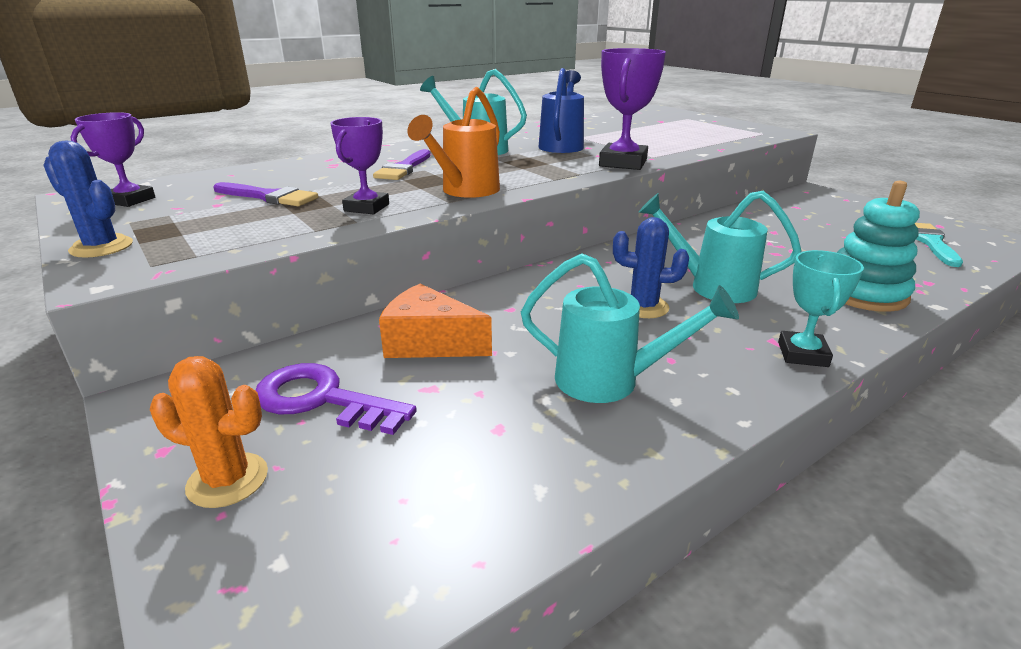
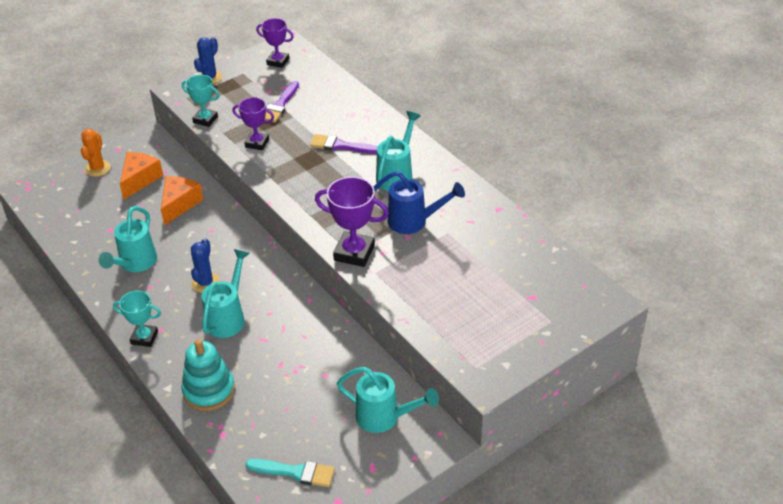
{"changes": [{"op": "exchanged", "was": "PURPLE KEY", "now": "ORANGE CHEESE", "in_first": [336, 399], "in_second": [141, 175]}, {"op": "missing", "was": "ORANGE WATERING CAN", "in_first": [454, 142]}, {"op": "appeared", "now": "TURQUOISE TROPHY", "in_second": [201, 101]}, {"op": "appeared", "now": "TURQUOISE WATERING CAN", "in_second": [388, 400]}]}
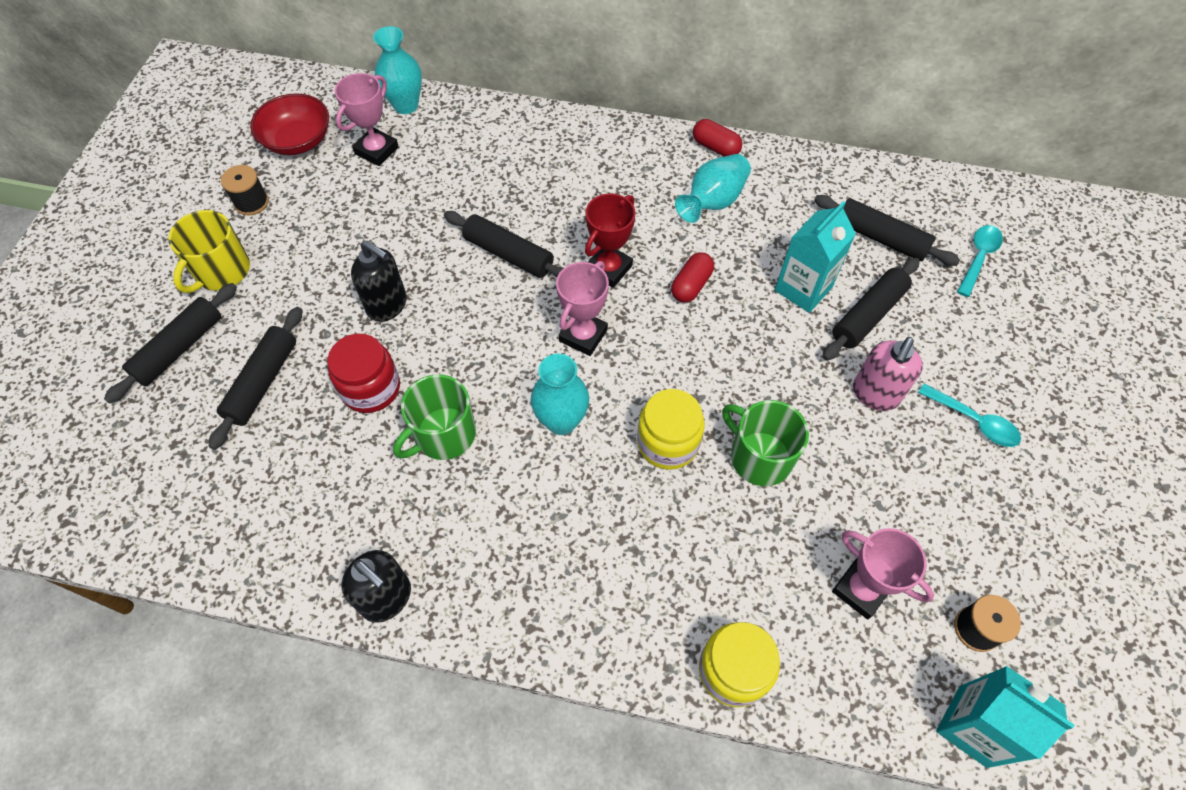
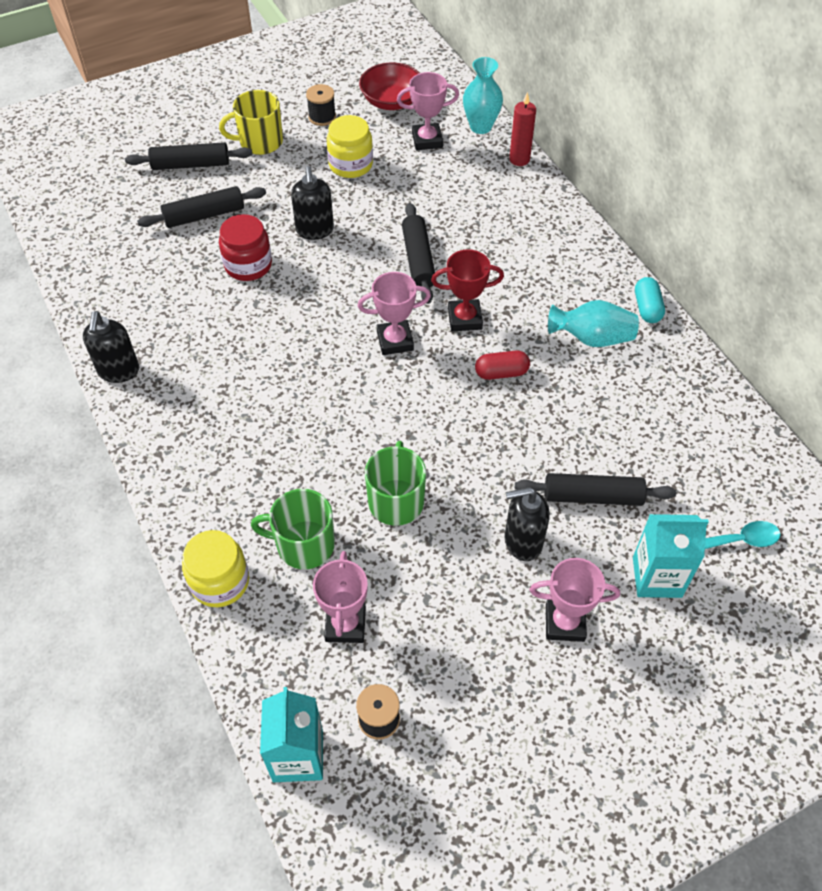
{"changes": [{"op": "relocated", "was": "GREEN MUG", "in_first": [434, 417], "in_second": [293, 529]}, {"op": "missing", "was": "TURQUOISE VASE", "in_first": [560, 394]}, {"op": "relocated", "was": "YELLOW JAR", "in_first": [671, 429], "in_second": [350, 146]}, {"op": "colour", "was": "RED CAPSULE", "now": "TURQUOISE CAPSULE", "in_first": [717, 138], "in_second": [650, 300]}, {"op": "relocated", "was": "TURQUOISE CARTON", "in_first": [815, 257], "in_second": [671, 556]}, {"op": "missing", "was": "BLACK ROLLING PIN", "in_first": [887, 230]}, {"op": "colour", "was": "PINK SOAP DISPENSER", "now": "BLACK SOAP DISPENSER", "in_first": [888, 374], "in_second": [527, 524]}, {"op": "exchanged", "was": "TURQUOISE SPOON", "now": "PINK TROPHY", "in_first": [969, 415], "in_second": [574, 600]}, {"op": "appeared", "now": "RED CANDLE", "in_second": [522, 129]}]}
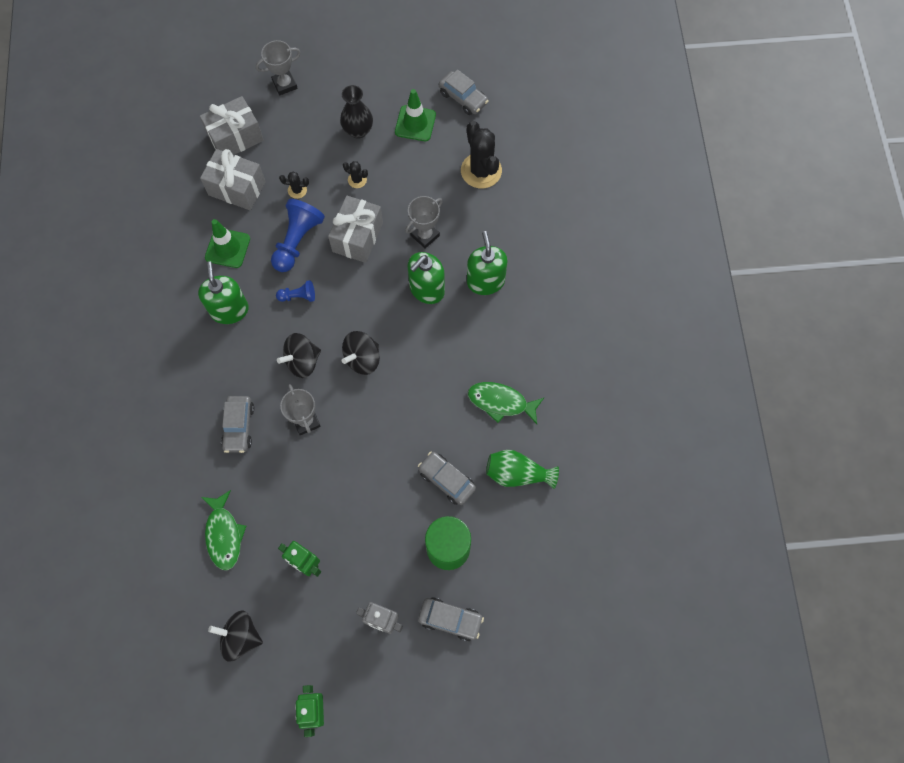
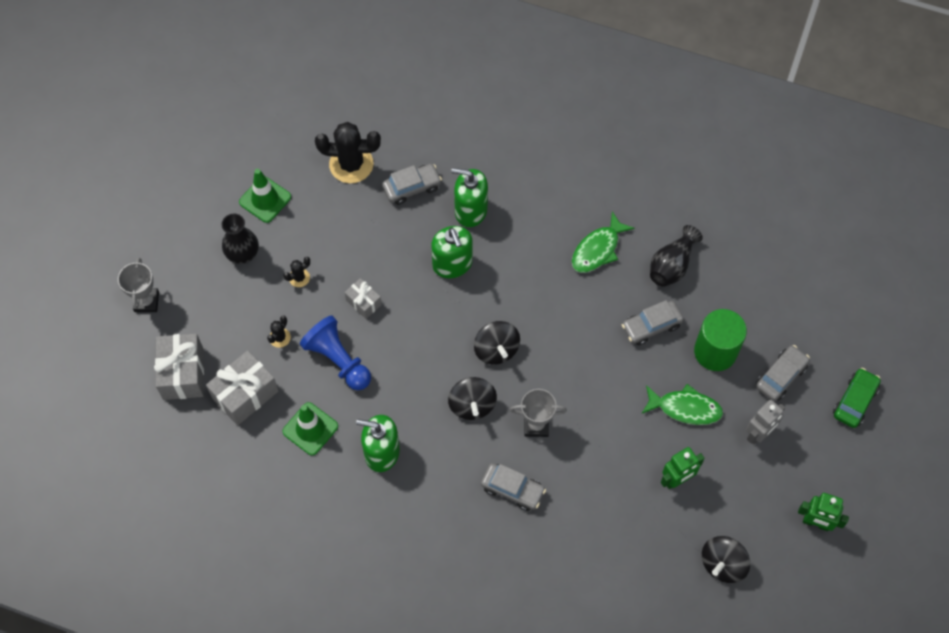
{"changes": [{"op": "relocated", "was": "GREEN FISH", "in_first": [223, 530], "in_second": [682, 404]}, {"op": "missing", "was": "BLUE PAWN", "in_first": [295, 291]}, {"op": "size", "was": "GREY GIFT", "in_first": [355, 229], "in_second": [363, 298], "ratio": 0.56}, {"op": "missing", "was": "GREY TROPHY", "in_first": [424, 222]}, {"op": "relocated", "was": "GREY CAR", "in_first": [464, 92], "in_second": [412, 184]}, {"op": "colour", "was": "GREEN VASE", "now": "BLACK VASE", "in_first": [522, 469], "in_second": [676, 256]}, {"op": "appeared", "now": "GREEN CAR", "in_second": [857, 398]}]}
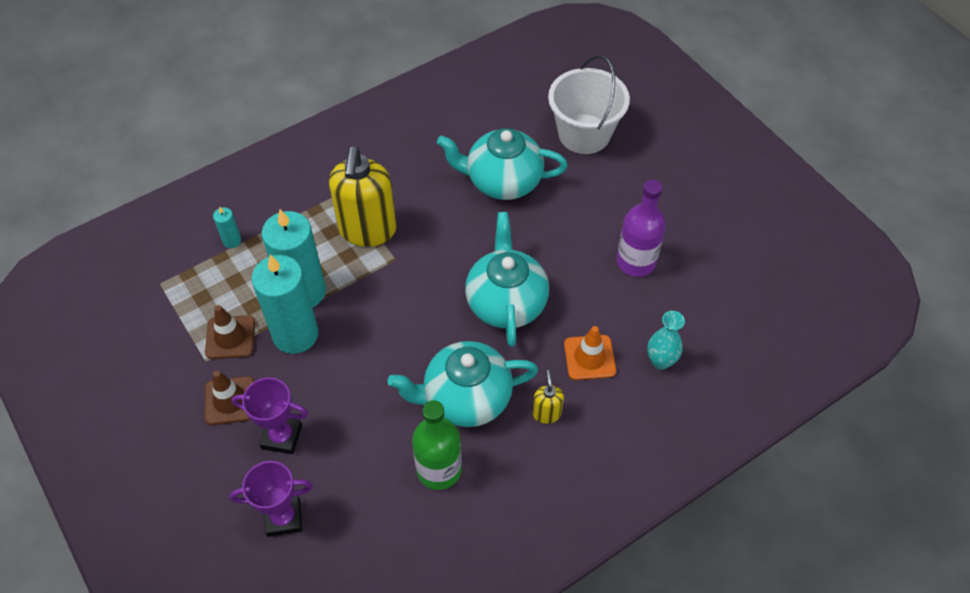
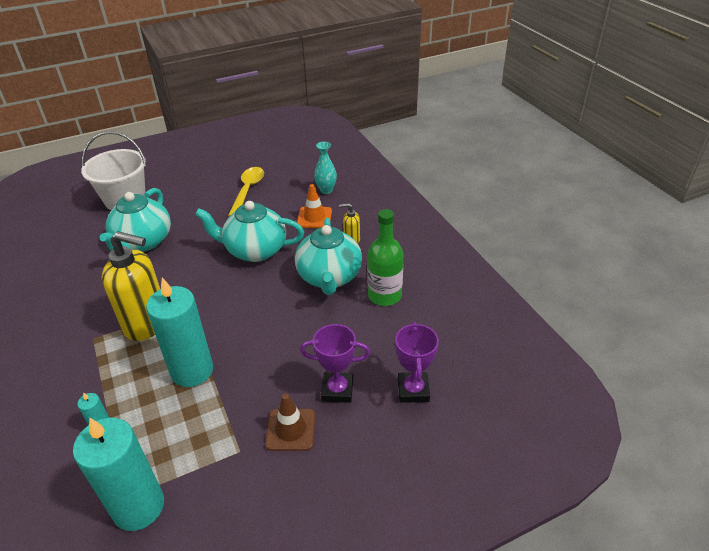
{"changes": [{"op": "missing", "was": "BROWN TRAFFIC CONE", "in_first": [230, 332]}, {"op": "spun", "was": "PURPLE TROPHY", "in_first": [270, 415], "in_second": [335, 363], "clockwise": 75}, {"op": "relocated", "was": "TURQUOISE CANDLE", "in_first": [285, 304], "in_second": [118, 474]}, {"op": "exchanged", "was": "PURPLE BOTTLE", "now": "YELLOW SPOON", "in_first": [641, 228], "in_second": [246, 192]}]}
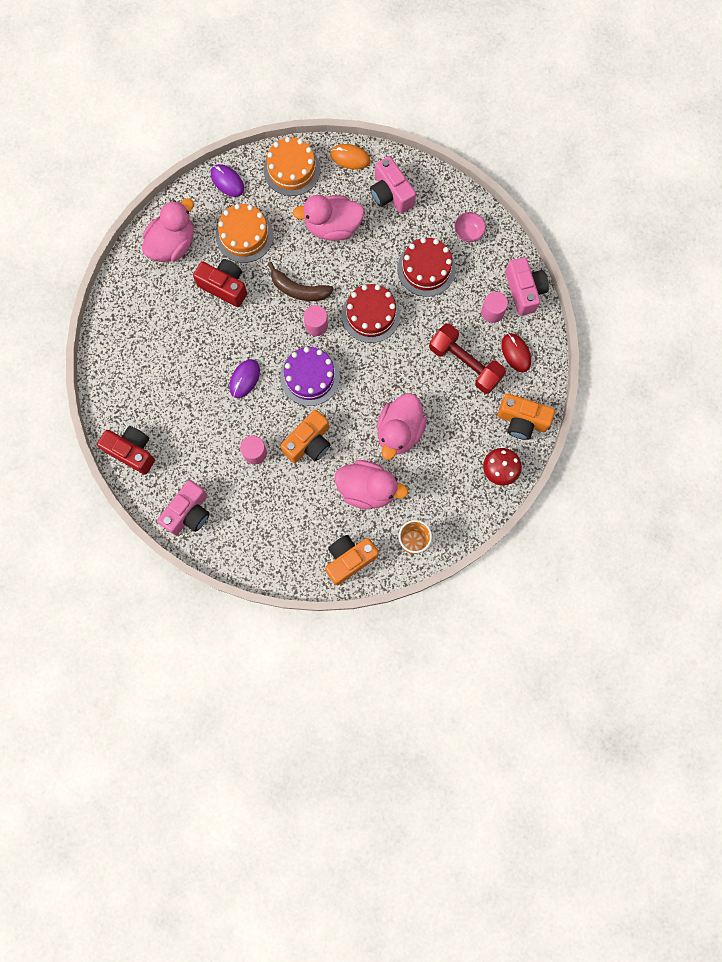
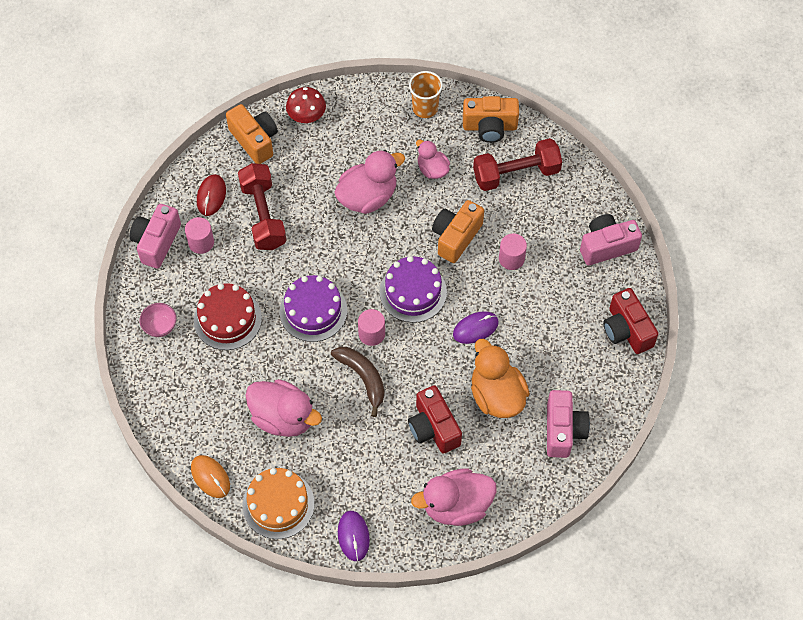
{"changes": [{"op": "missing", "was": "ORANGE CAKE", "in_first": [245, 233]}, {"op": "spun", "was": "ORANGE CAMERA", "in_first": [305, 436], "in_second": [458, 231], "clockwise": -45}, {"op": "size", "was": "PINK DUCK", "in_first": [371, 484], "in_second": [433, 159], "ratio": 0.58}, {"op": "colour", "was": "RED CAKE", "now": "PURPLE CAKE", "in_first": [371, 313], "in_second": [313, 308]}, {"op": "relocated", "was": "PINK CAMERA", "in_first": [393, 185], "in_second": [568, 424]}, {"op": "appeared", "now": "ORANGE DUCK", "in_second": [500, 378]}, {"op": "appeared", "now": "RED DUMBBELL", "in_second": [517, 164]}]}
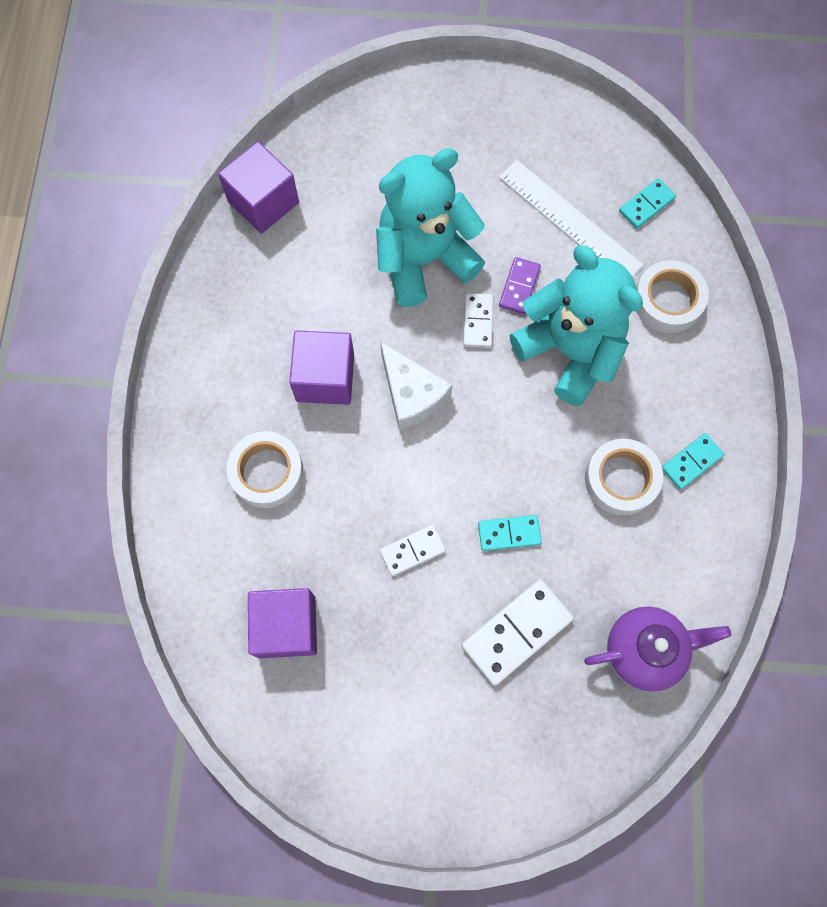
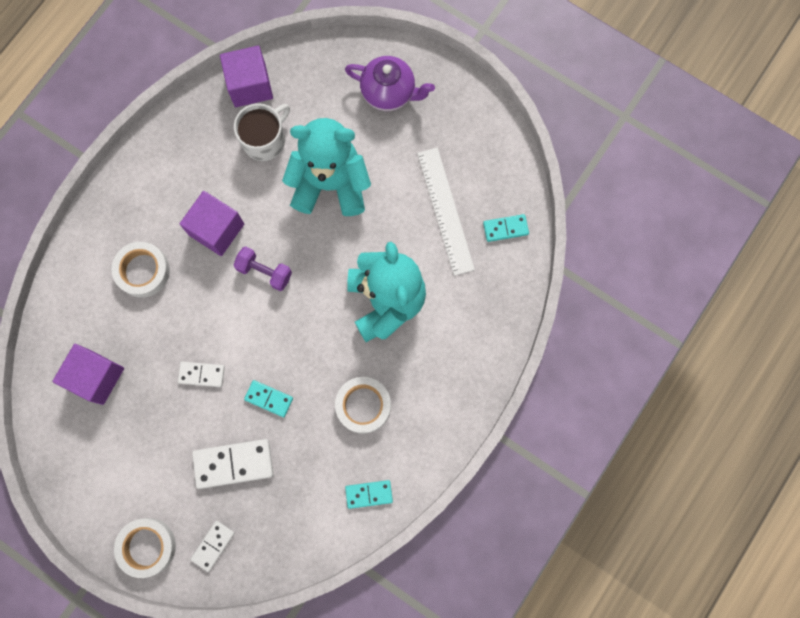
{"changes": [{"op": "exchanged", "was": "WHITE CHEESE", "now": "PURPLE DUMBBELL", "in_first": [416, 385], "in_second": [262, 269]}, {"op": "relocated", "was": "WHITE DOMINO", "in_first": [478, 320], "in_second": [212, 546]}, {"op": "missing", "was": "PURPLE DOMINO", "in_first": [520, 285]}, {"op": "relocated", "was": "PURPLE TEAPOT", "in_first": [657, 649], "in_second": [390, 83]}, {"op": "relocated", "was": "WHITE TAPE", "in_first": [672, 296], "in_second": [145, 548]}, {"op": "relocated", "was": "TURQUOISE DOMINO", "in_first": [693, 461], "in_second": [369, 494]}, {"op": "appeared", "now": "WHITE MUG", "in_second": [262, 132]}]}
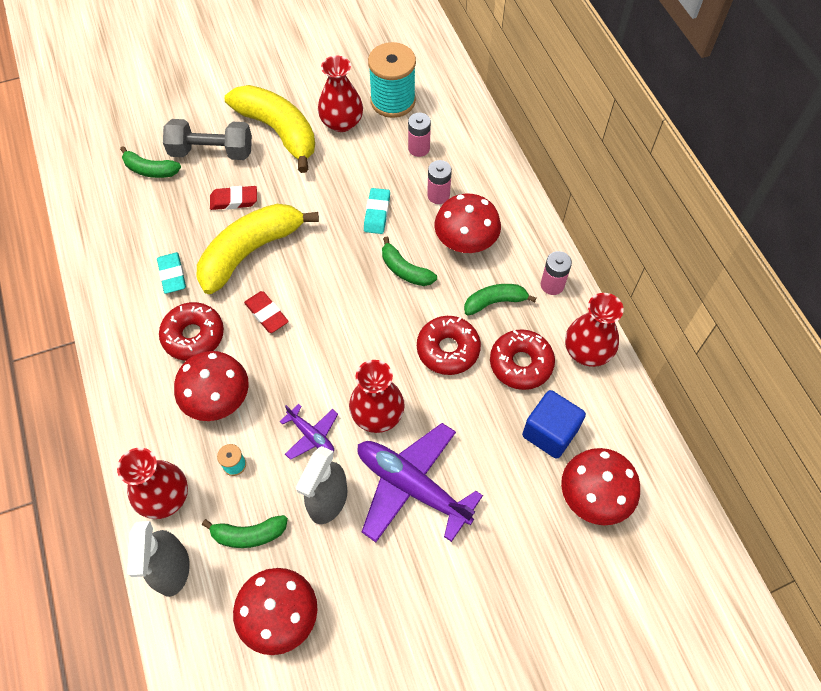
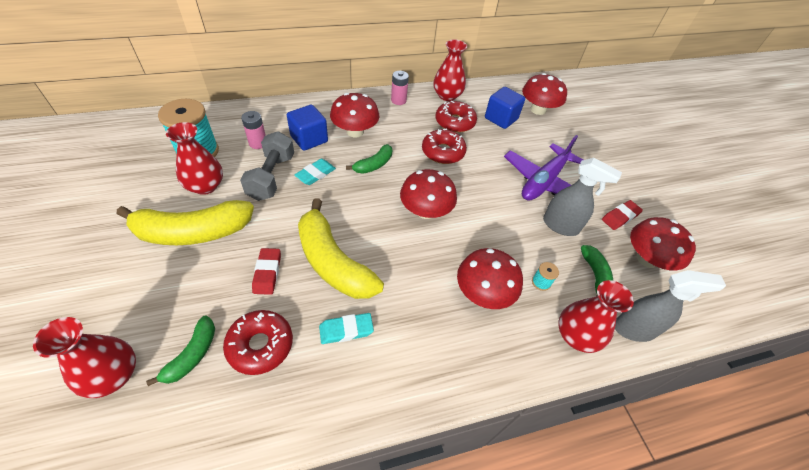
{"changes": [{"op": "relocated", "was": "RED DONUT", "in_first": [191, 331], "in_second": [258, 342]}, {"op": "relocated", "was": "GREY DUMBBELL", "in_first": [207, 139], "in_second": [267, 166]}, {"op": "spun", "was": "YELLOW BANANA", "in_first": [269, 129], "in_second": [185, 222], "clockwise": -150}, {"op": "relocated", "was": "RED ERASER", "in_first": [266, 312], "in_second": [622, 215]}, {"op": "missing", "was": "PURPLE PLANE", "in_first": [308, 432]}, {"op": "relocated", "was": "RED VASE", "in_first": [377, 396], "in_second": [84, 357]}, {"op": "spun", "was": "TURQUOISE ERASER", "in_first": [377, 211], "in_second": [315, 172], "clockwise": -60}, {"op": "exchanged", "was": "PINK BATTERY", "now": "BLUE CUBE", "in_first": [439, 182], "in_second": [307, 128]}, {"op": "missing", "was": "GREEN BANANA", "in_first": [500, 299]}, {"op": "appeared", "now": "RED MUSHROOM", "in_second": [428, 194]}]}
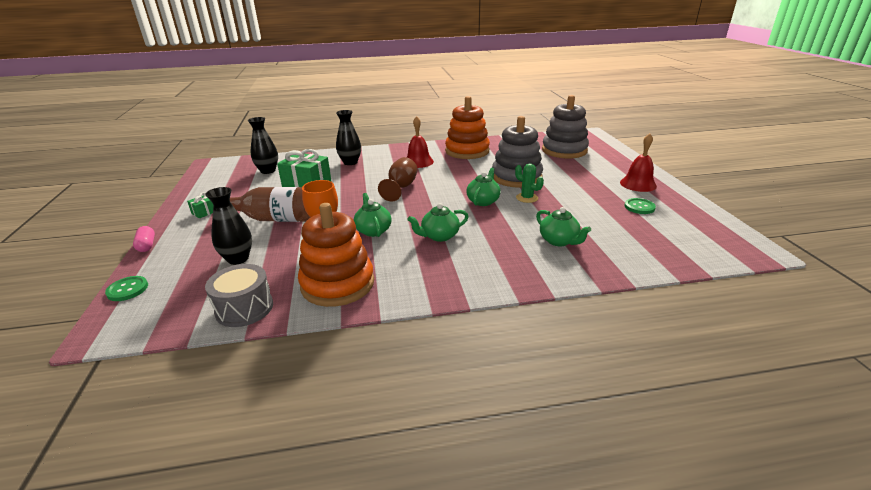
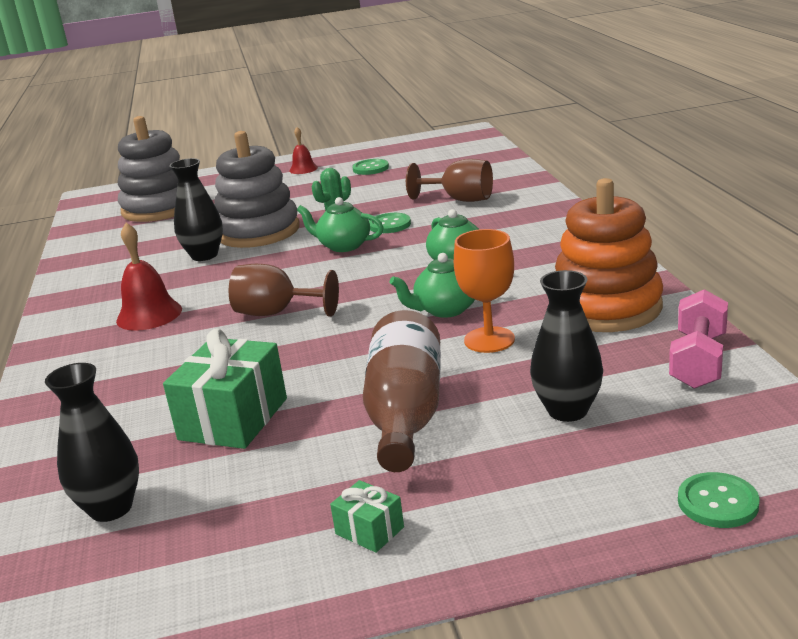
{"changes": [{"op": "missing", "was": "PINK CAPSULE", "in_first": [144, 239]}, {"op": "exchanged", "was": "GREY DRUM", "now": "PINK DUMBBELL", "in_first": [239, 295], "in_second": [698, 339]}, {"op": "relocated", "was": "BLACK VASE", "in_first": [348, 137], "in_second": [196, 209]}, {"op": "missing", "was": "ORANGE STACKING TOY", "in_first": [467, 127]}, {"op": "exchanged", "was": "GREEN TEAPOT", "now": "BROWN GOBLET", "in_first": [563, 226], "in_second": [449, 180]}, {"op": "size", "was": "RED BELL", "in_first": [638, 162], "in_second": [303, 150], "ratio": 0.61}, {"op": "appeared", "now": "GREEN BUTTON", "in_second": [390, 223]}]}
